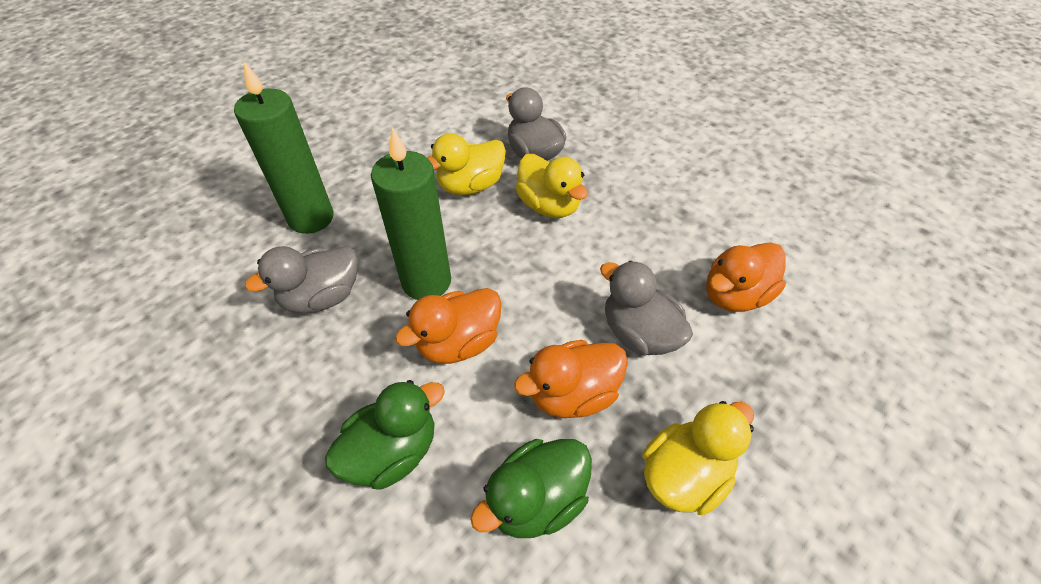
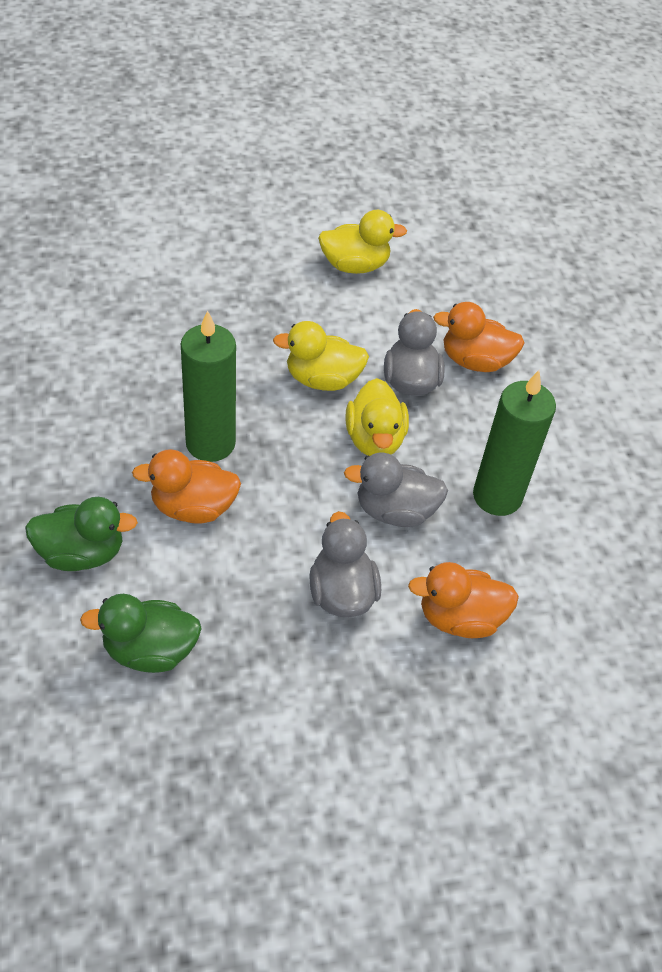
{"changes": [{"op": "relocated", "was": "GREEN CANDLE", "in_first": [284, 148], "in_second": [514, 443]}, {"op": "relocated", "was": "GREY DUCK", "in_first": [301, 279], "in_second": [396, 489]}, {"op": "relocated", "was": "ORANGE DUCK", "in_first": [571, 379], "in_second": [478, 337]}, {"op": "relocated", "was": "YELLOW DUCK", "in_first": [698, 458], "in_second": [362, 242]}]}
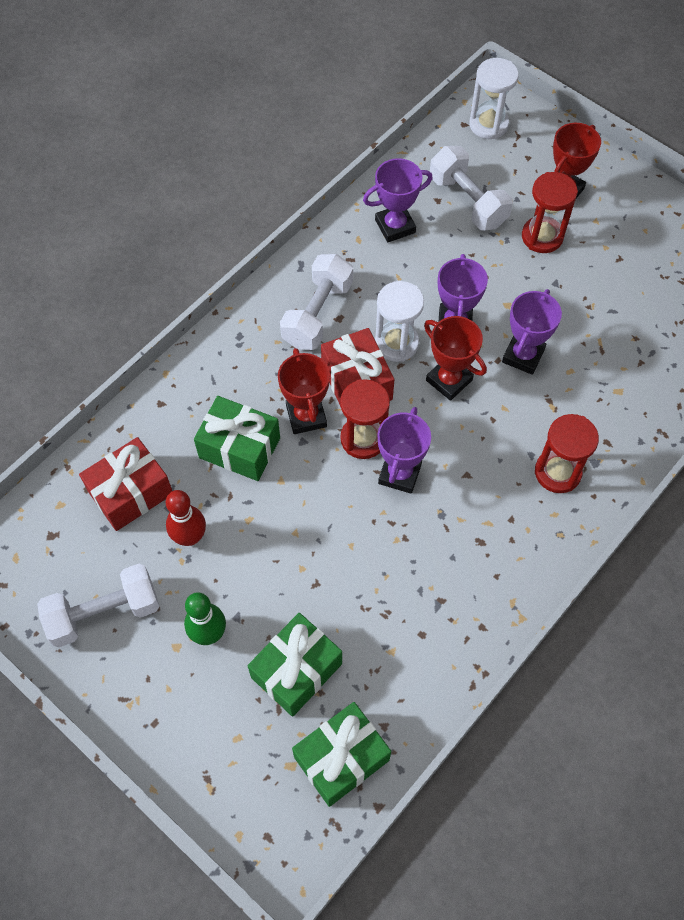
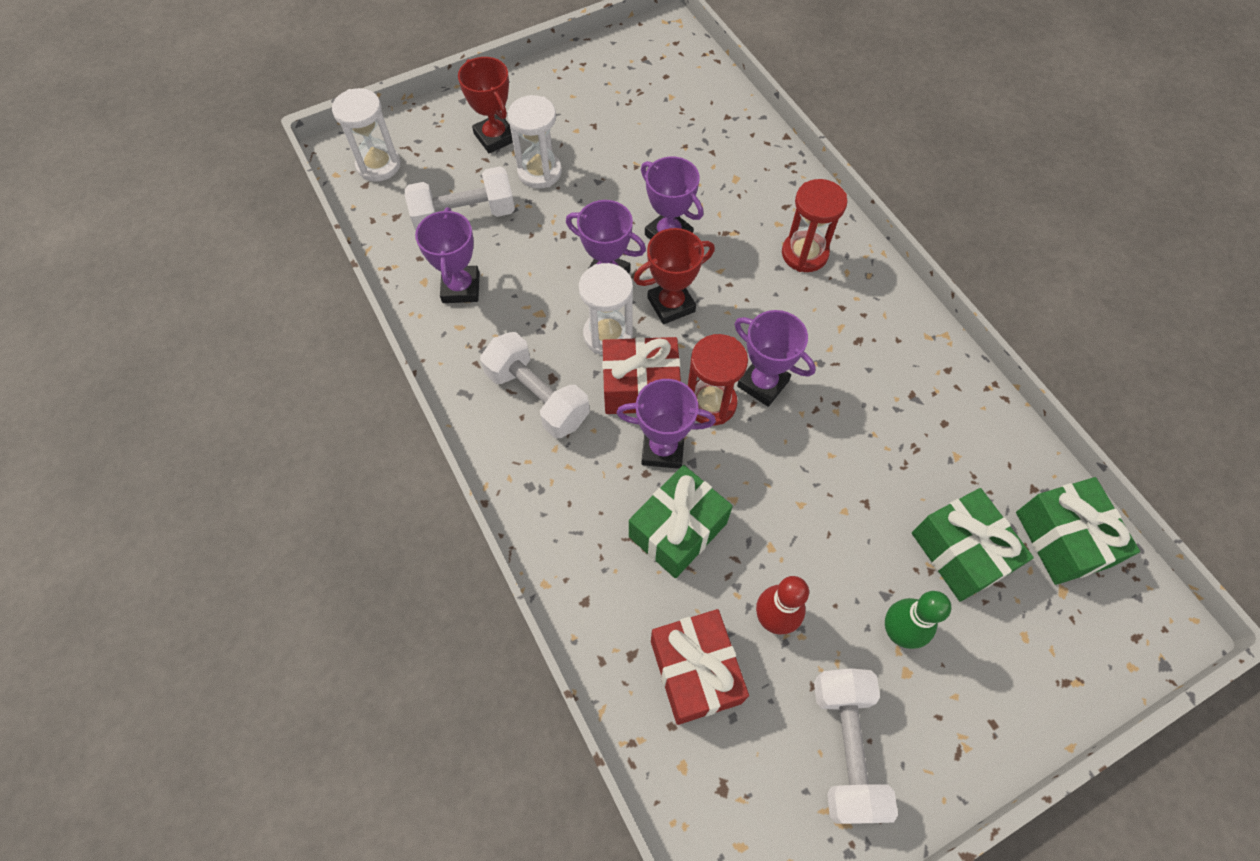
{"changes": [{"op": "colour", "was": "RED TROPHY", "now": "PURPLE TROPHY", "in_first": [304, 391], "in_second": [666, 424]}, {"op": "colour", "was": "RED HOURGLASS", "now": "WHITE HOURGLASS", "in_first": [550, 212], "in_second": [535, 142]}]}
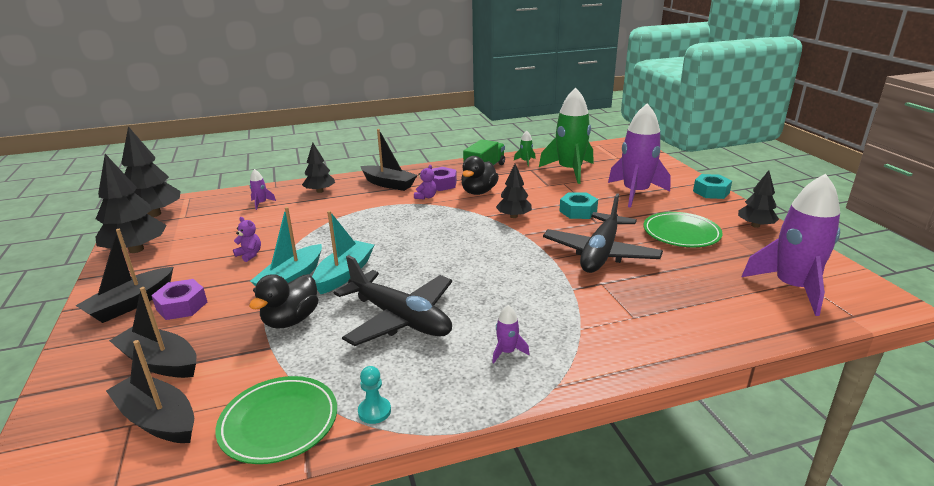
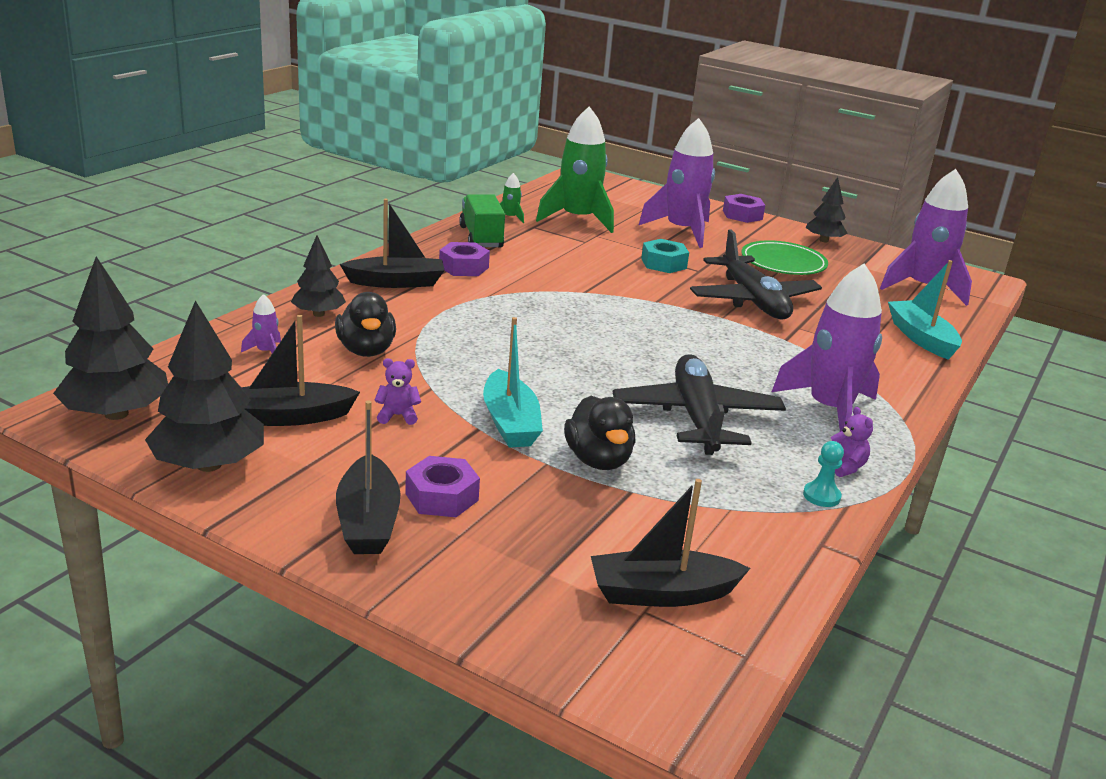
{"changes": [{"op": "relocated", "was": "BLACK BOAT", "in_first": [153, 332], "in_second": [300, 370]}, {"op": "missing", "was": "GREEN PLATE", "in_first": [276, 420]}, {"op": "relocated", "was": "TURQUOISE BOAT", "in_first": [343, 252], "in_second": [925, 310]}, {"op": "spun", "was": "BLACK PLANE", "in_first": [393, 300], "in_second": [699, 404], "clockwise": -90}, {"op": "relocated", "was": "PURPLE TEDDY BEAR", "in_first": [425, 182], "in_second": [852, 442]}, {"op": "relocated", "was": "BLACK DUCK", "in_first": [480, 175], "in_second": [365, 324]}, {"op": "size", "was": "PURPLE ROCKET", "in_first": [511, 334], "in_second": [827, 348], "ratio": 2.46}, {"op": "missing", "was": "BLACK TREE", "in_first": [514, 191]}, {"op": "colour", "was": "TURQUOISE NUT", "now": "PURPLE NUT", "in_first": [712, 186], "in_second": [744, 208]}]}
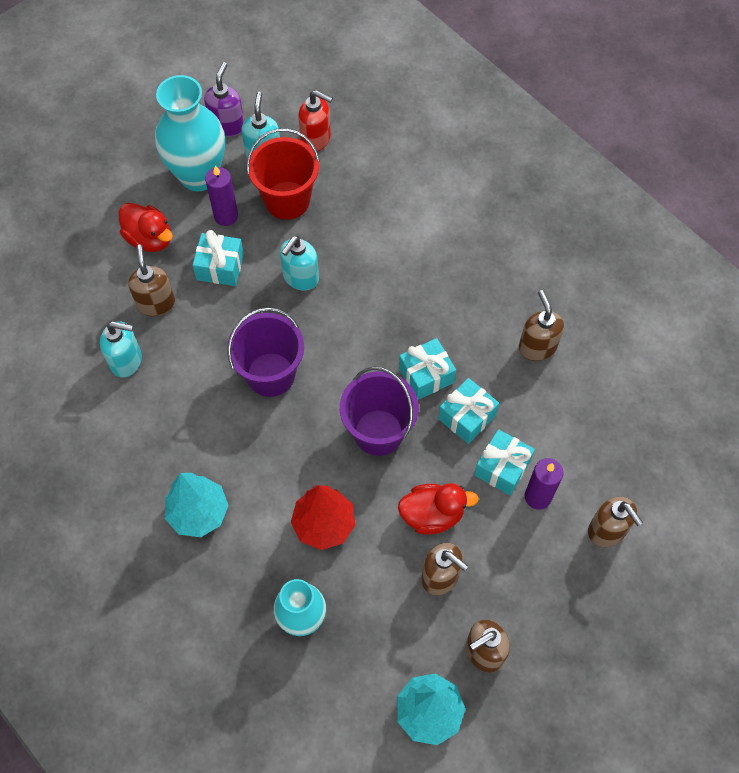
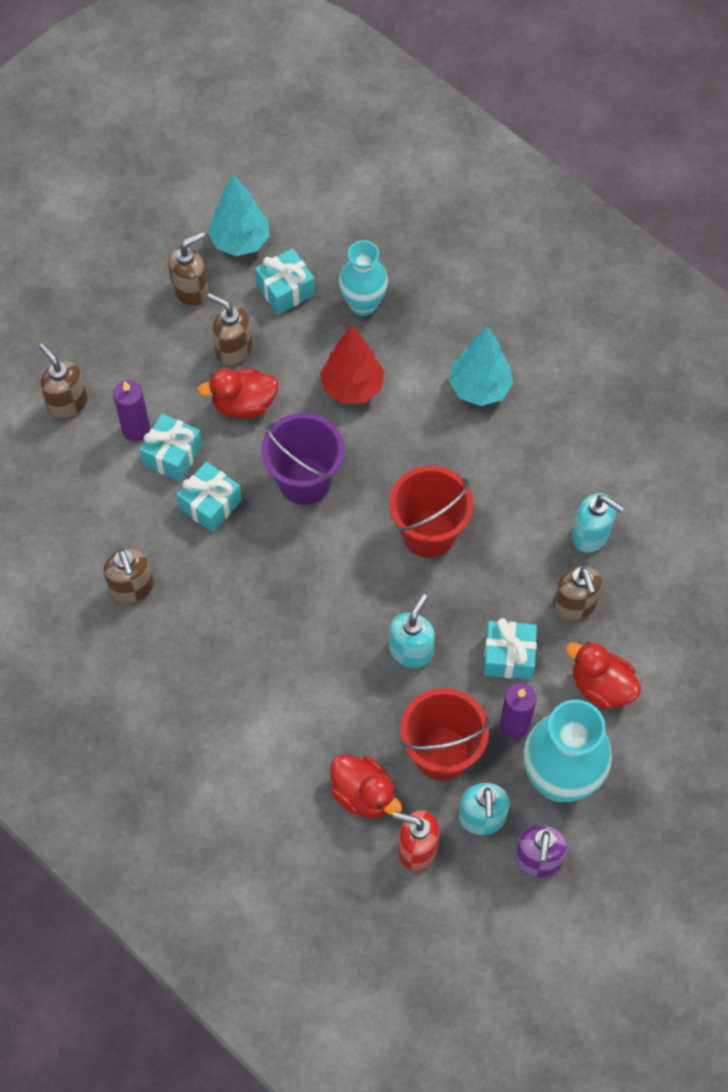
{"changes": [{"op": "spun", "was": "TURQUOISE SOAP DISPENSER", "in_first": [121, 349], "in_second": [598, 523], "clockwise": -150}, {"op": "colour", "was": "PURPLE BUCKET", "now": "RED BUCKET", "in_first": [265, 352], "in_second": [431, 512]}, {"op": "relocated", "was": "TURQUOISE GIFT", "in_first": [427, 369], "in_second": [285, 281]}, {"op": "appeared", "now": "RED DUCK", "in_second": [366, 786]}]}
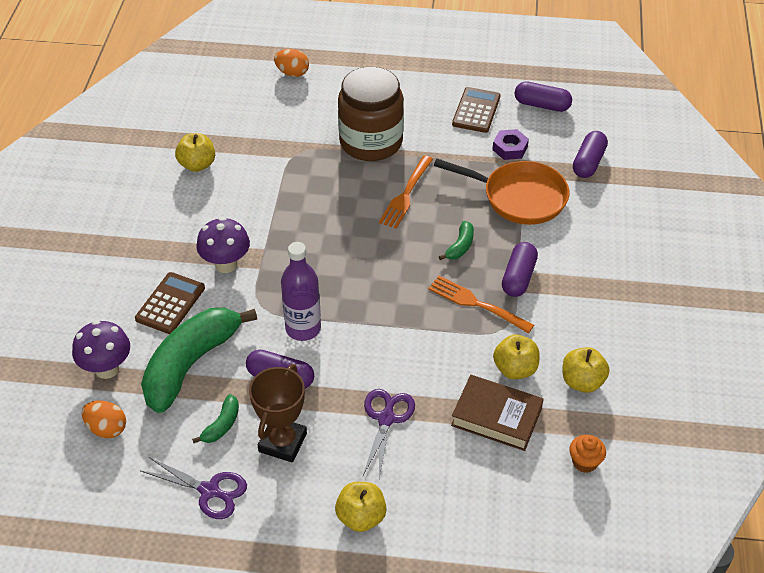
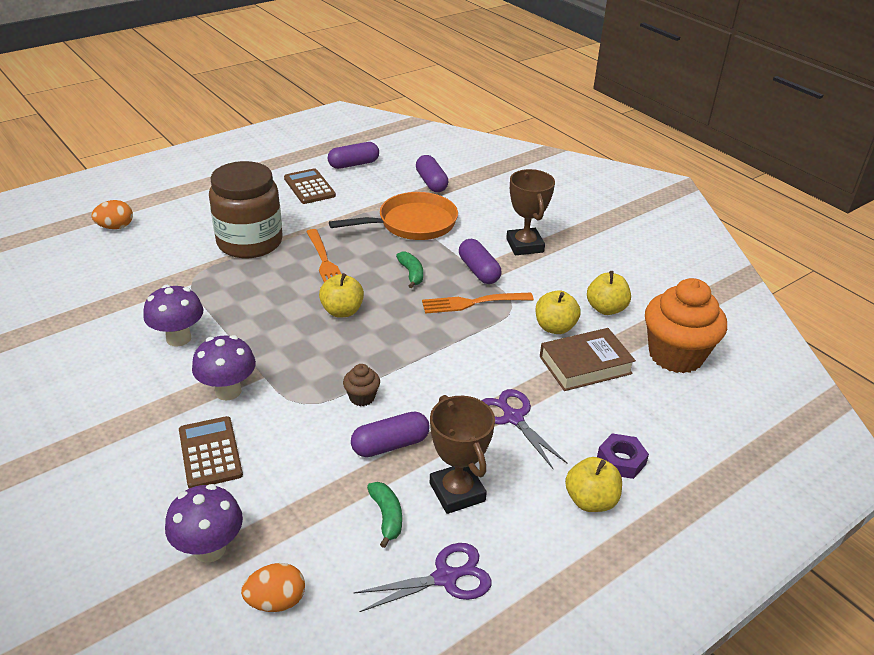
{"changes": [{"op": "missing", "was": "GREEN BANANA", "in_first": [199, 360]}, {"op": "relocated", "was": "YELLOW APPLE", "in_first": [195, 152], "in_second": [341, 295]}, {"op": "exchanged", "was": "PURPLE BOTTLE", "now": "BROWN CUPCAKE", "in_first": [301, 291], "in_second": [361, 385]}, {"op": "relocated", "was": "PURPLE NUT", "in_first": [510, 144], "in_second": [623, 456]}, {"op": "size", "was": "ORANGE CUPCAKE", "in_first": [587, 454], "in_second": [686, 325], "ratio": 2.3}, {"op": "appeared", "now": "PURPLE MUSHROOM", "in_second": [173, 316]}, {"op": "appeared", "now": "BROWN TROPHY", "in_second": [530, 212]}]}
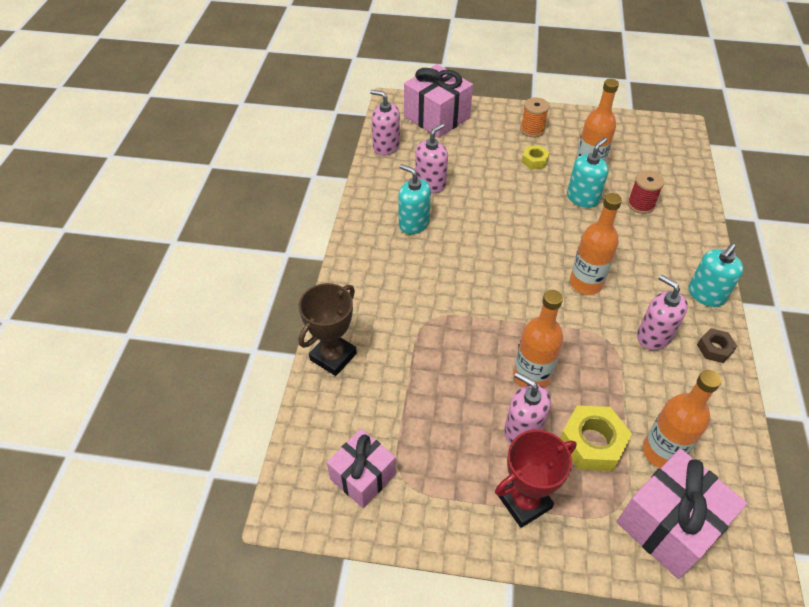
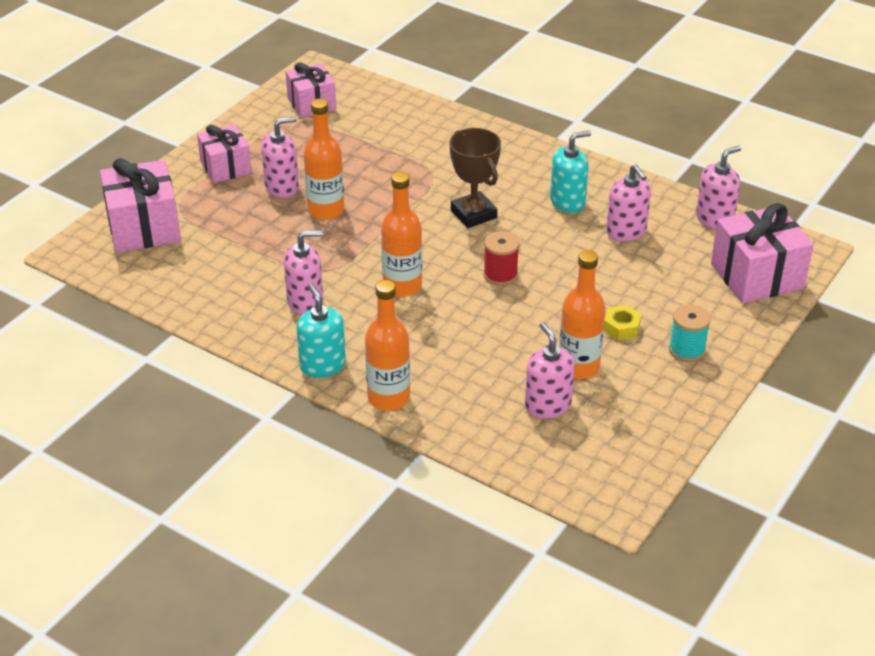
{"changes": [{"op": "relocated", "was": "BROWN TROPHY", "in_first": [328, 329], "in_second": [475, 178]}, {"op": "exchanged", "was": "RED TROPHY", "now": "PINK GIFT", "in_first": [535, 479], "in_second": [224, 153]}, {"op": "colour", "was": "ORANGE SPOOL", "now": "TURQUOISE SPOOL", "in_first": [534, 117], "in_second": [690, 333]}, {"op": "missing", "was": "YELLOW NUT", "in_first": [596, 438]}, {"op": "missing", "was": "TURQUOISE SOAP DISPENSER", "in_first": [588, 172]}, {"op": "relocated", "was": "RED SPOOL", "in_first": [646, 192], "in_second": [501, 258]}, {"op": "relocated", "was": "ORANGE BOTTLE", "in_first": [682, 419], "in_second": [387, 345]}, {"op": "missing", "was": "BROWN NUT", "in_first": [717, 345]}, {"op": "appeared", "now": "PINK SOAP DISPENSER", "in_second": [550, 370]}]}
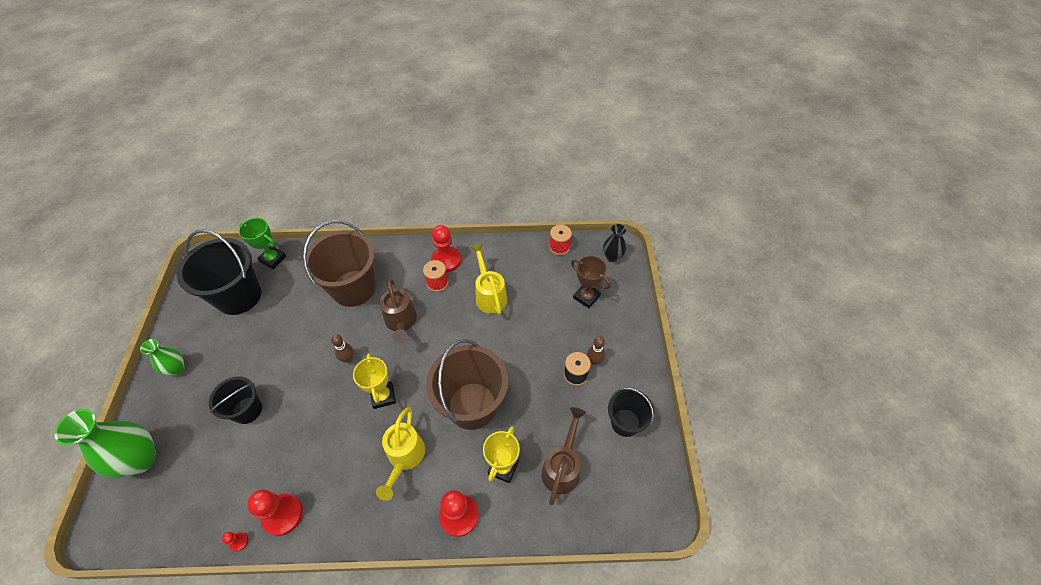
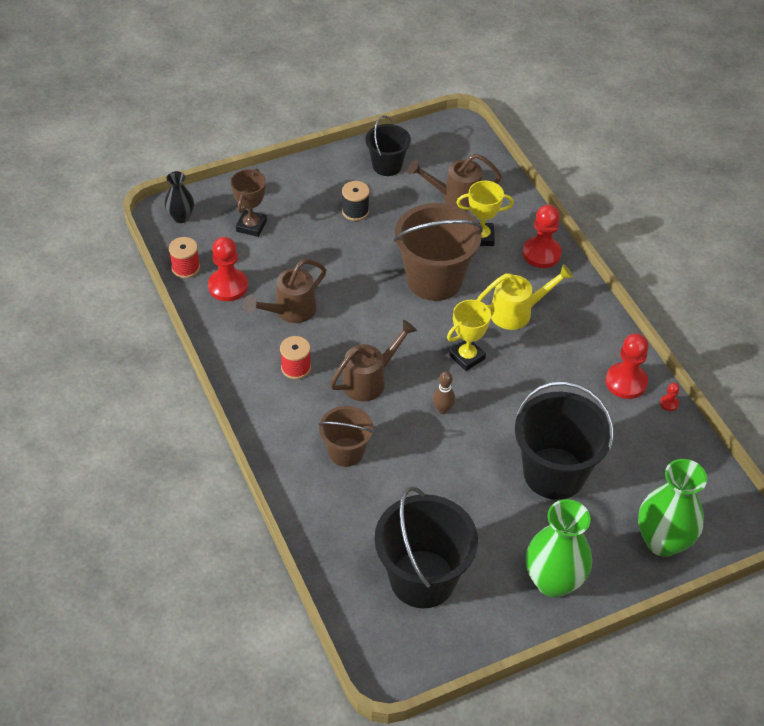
{"changes": [{"op": "size", "was": "GREEN VASE", "in_first": [162, 357], "in_second": [559, 548], "ratio": 1.81}, {"op": "size", "was": "BLACK BUCKET", "in_first": [235, 400], "in_second": [564, 440], "ratio": 1.75}, {"op": "missing", "was": "GREEN TROPHY", "in_first": [262, 243]}, {"op": "size", "was": "BROWN BUCKET", "in_first": [339, 263], "in_second": [346, 436], "ratio": 0.57}, {"op": "relocated", "was": "RED PAWN", "in_first": [446, 248], "in_second": [228, 269]}, {"op": "colour", "was": "YELLOW WATERING CAN", "now": "BROWN WATERING CAN", "in_first": [489, 279], "in_second": [284, 291]}, {"op": "missing", "was": "BROWN BOWLING PIN", "in_first": [596, 350]}]}
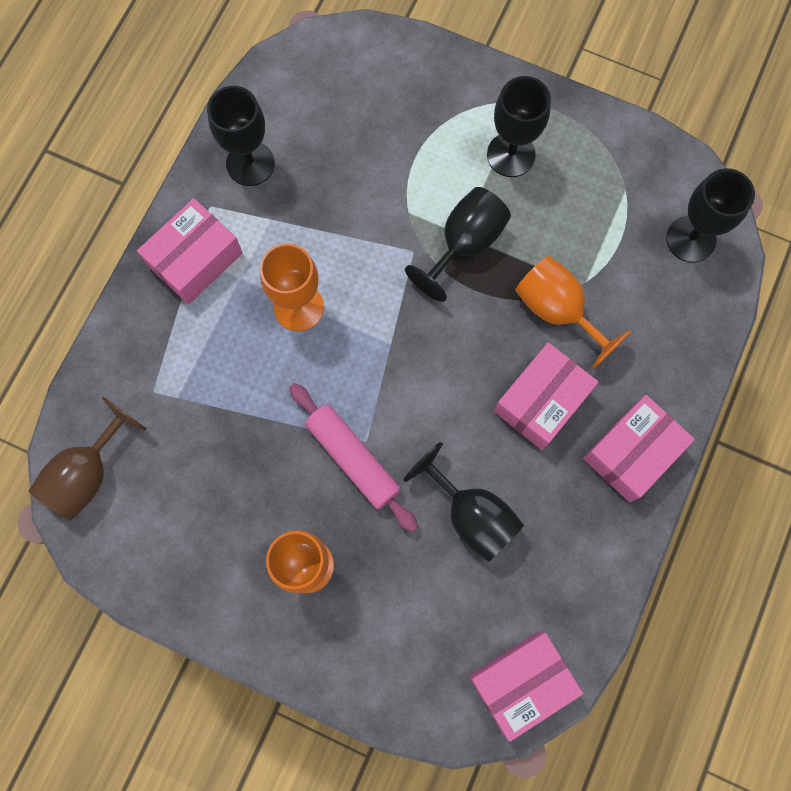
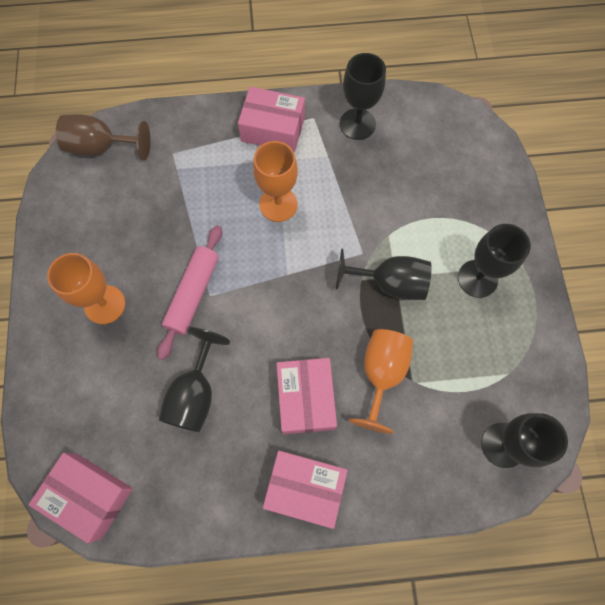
{"changes": [{"op": "spun", "was": "PINK BOX", "in_first": [546, 396], "in_second": [306, 396], "clockwise": 75}]}
